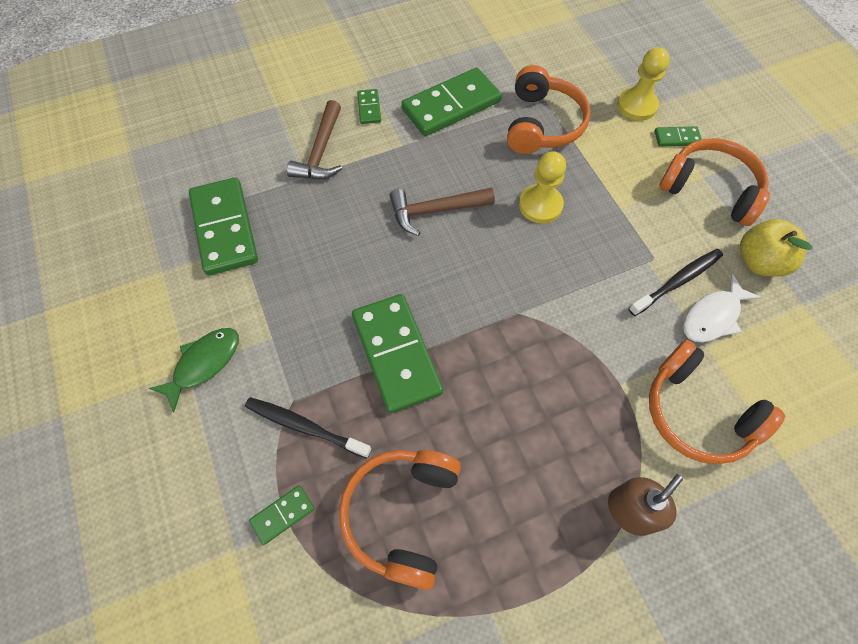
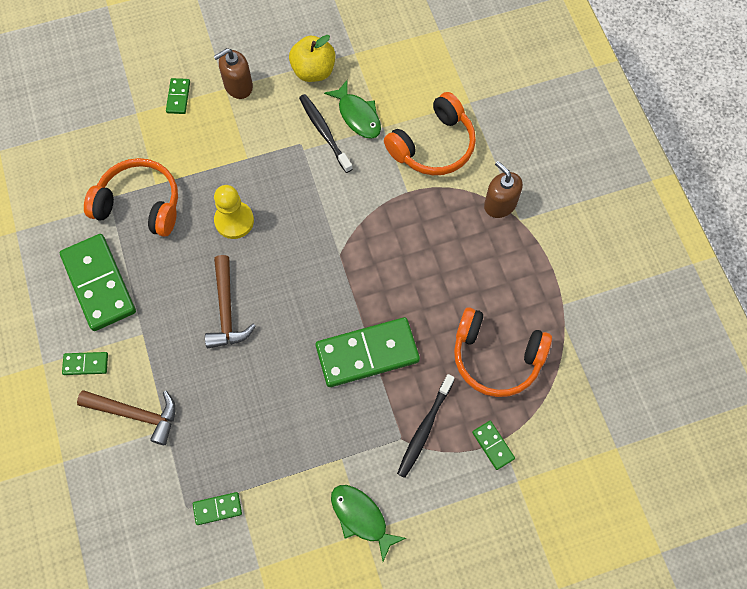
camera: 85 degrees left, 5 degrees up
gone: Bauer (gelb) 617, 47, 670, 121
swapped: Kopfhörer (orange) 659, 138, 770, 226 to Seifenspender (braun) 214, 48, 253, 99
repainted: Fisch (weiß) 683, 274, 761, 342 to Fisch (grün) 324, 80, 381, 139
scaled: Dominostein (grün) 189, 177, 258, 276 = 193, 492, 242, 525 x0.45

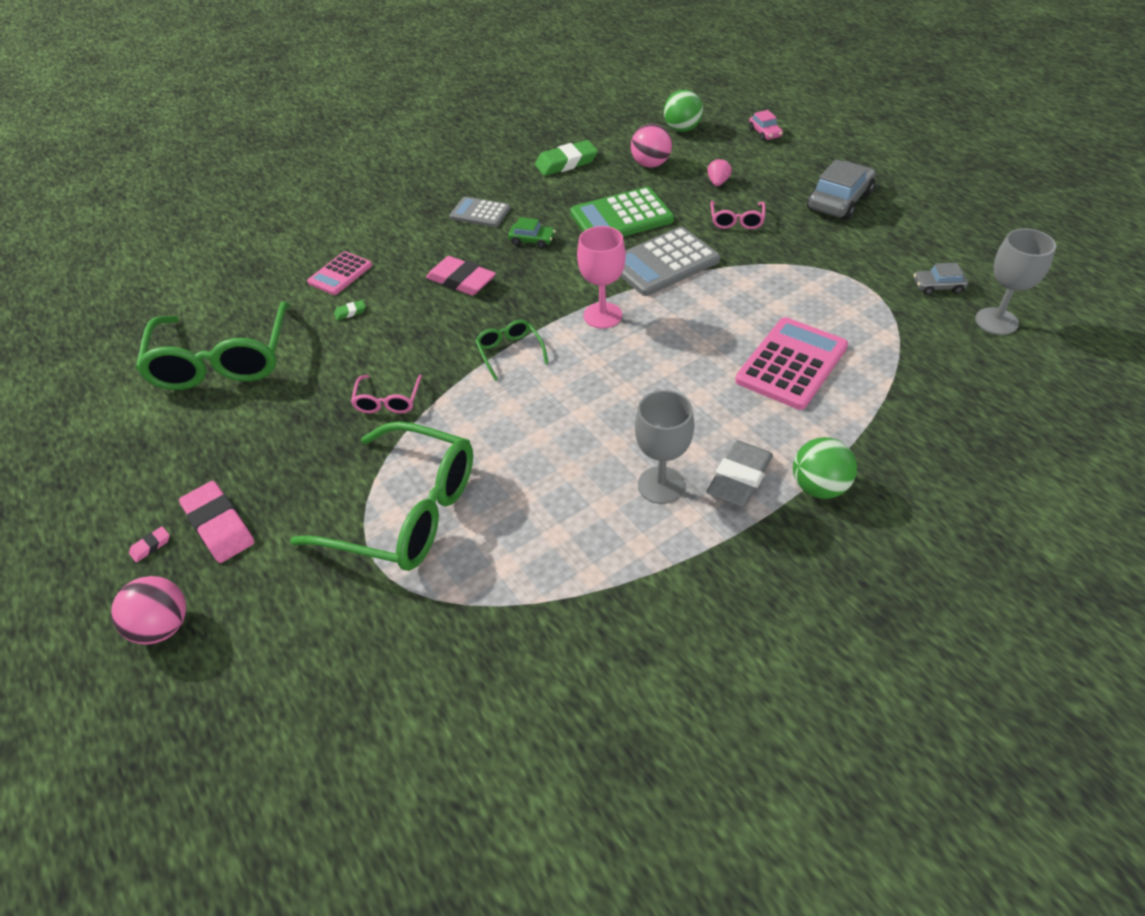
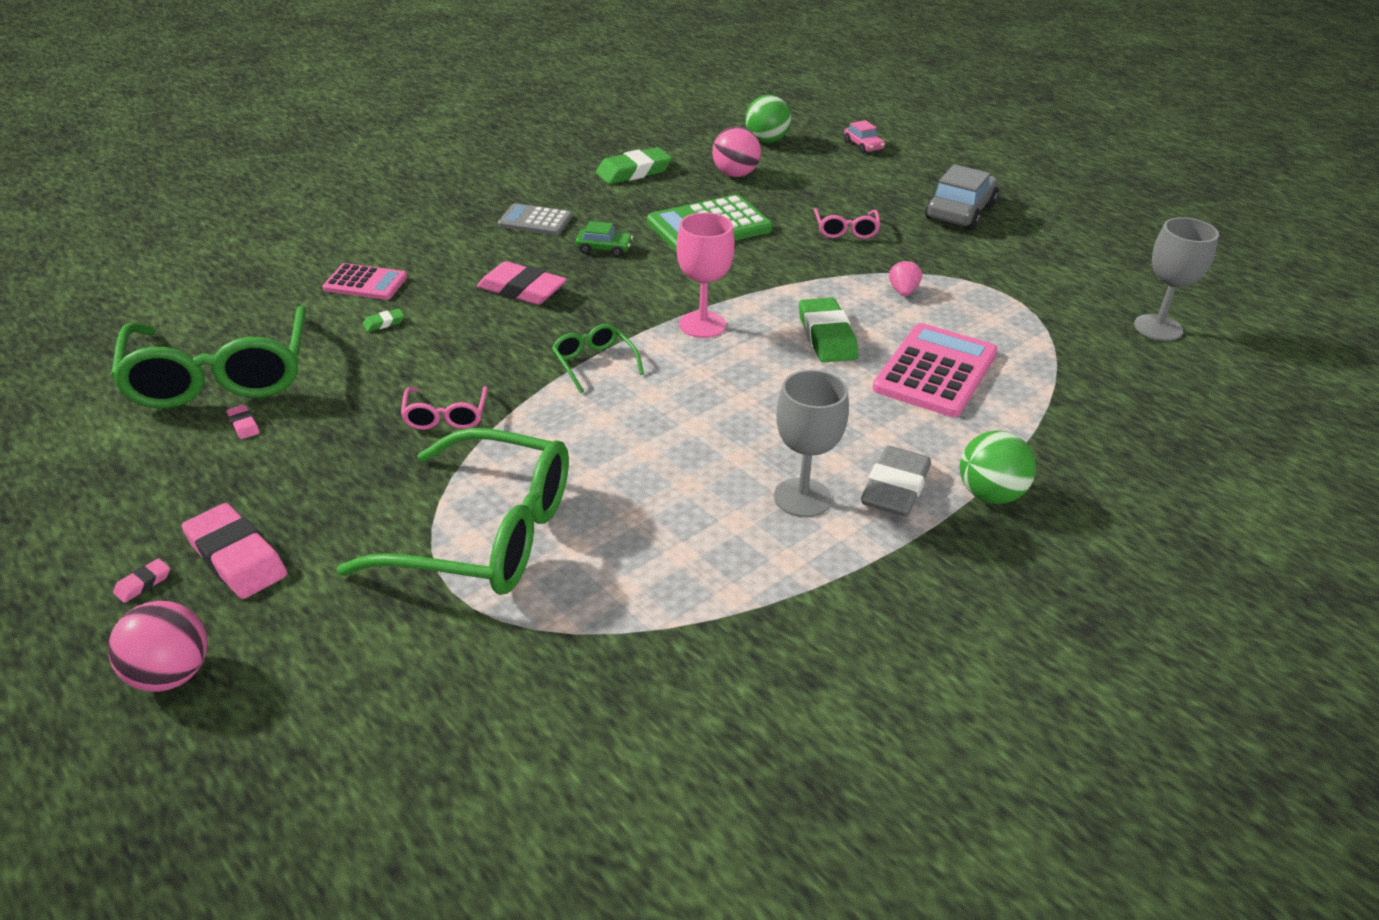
camera: 10 degrees left, 10 degrees down
gone: Taschenrechner (grau) 620, 227, 720, 296; Auto (grau) 914, 263, 968, 295
new: Radiergummi (rosa) 226, 405, 260, 439; Radiergummi (grün) 799, 297, 858, 363
shifted: Erdbeere (rosa) 707, 157, 732, 186 to 889, 259, 922, 296
rotated: Taschenrechner (rosa) 307, 251, 372, 295 = 323, 263, 407, 300 105 degrees counterclockwise

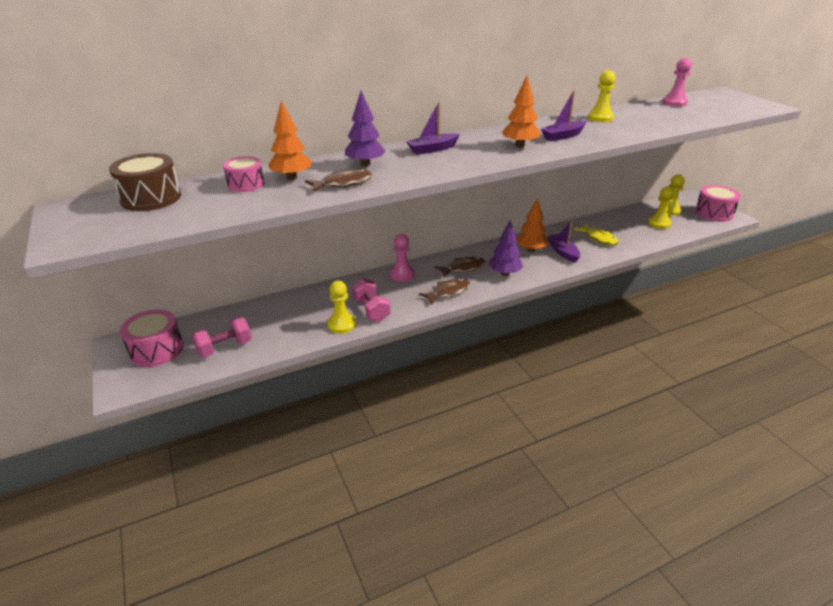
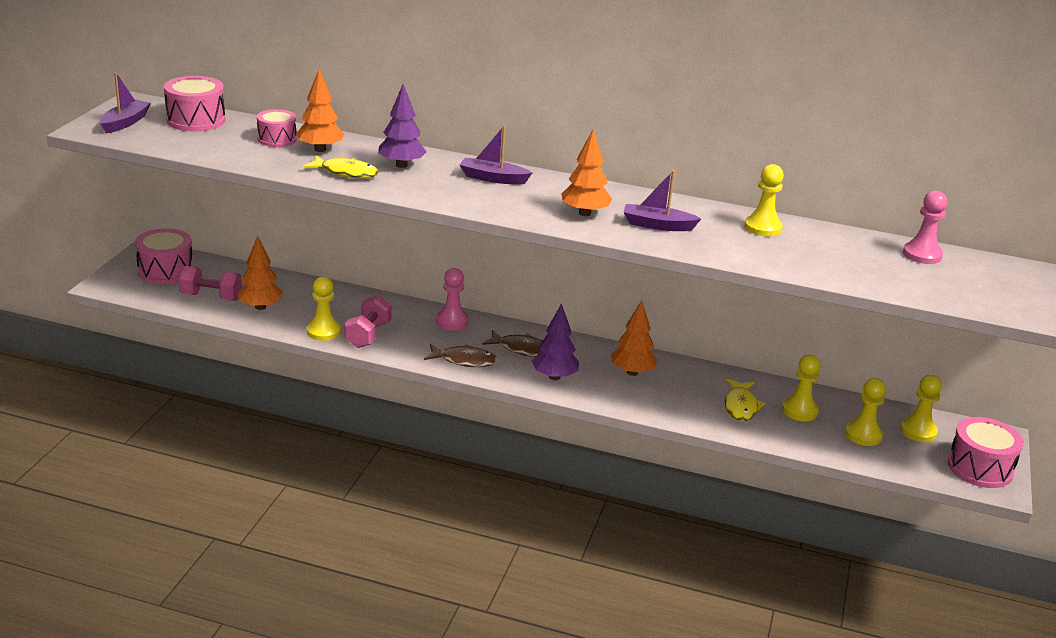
camera: 40 degrees right, 5 degrees down
new: Baum (orange) 237, 236, 283, 310; Bauer (gelb) 782, 355, 820, 422
shifted: Boot (lila) 547, 220, 580, 263 to 100, 72, 151, 133
repainted: Trommel (braun) 109, 153, 181, 211 to Trommel (rosa) 164, 76, 225, 132; Fisch (braun) 305, 168, 372, 192 to Fisch (gelb) 302, 155, 379, 178

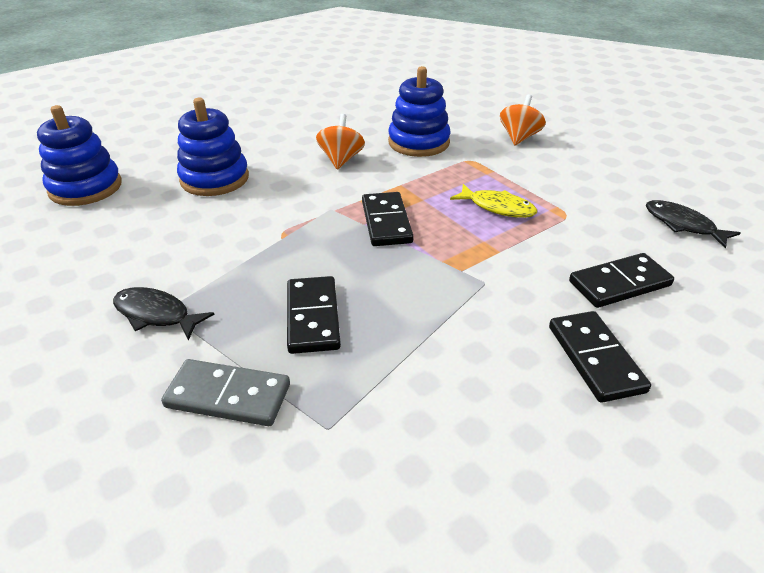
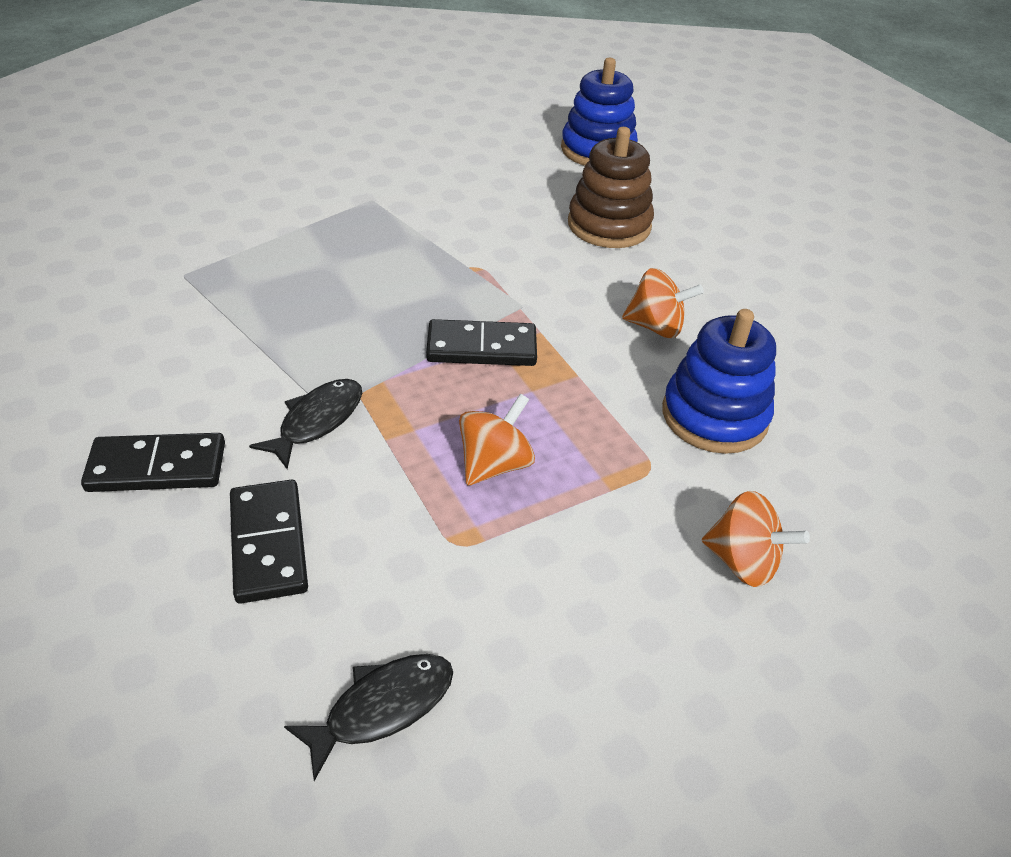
camera: 95 degrees right, 5 degrees up
gone: Dominostein (grau) 161, 359, 290, 426; Dominostein (schwarz) 287, 276, 341, 354
shifted: Fisch (schwarz) 113, 287, 214, 340 to 249, 379, 362, 469
swapped: Fisch (gelb) 450, 184, 537, 218 to Kreisel (orange) 459, 394, 535, 485
repainted: Stapelspielzeug (blau) 177, 98, 249, 196 to Stapelspielzeug (braun) 568, 127, 654, 248

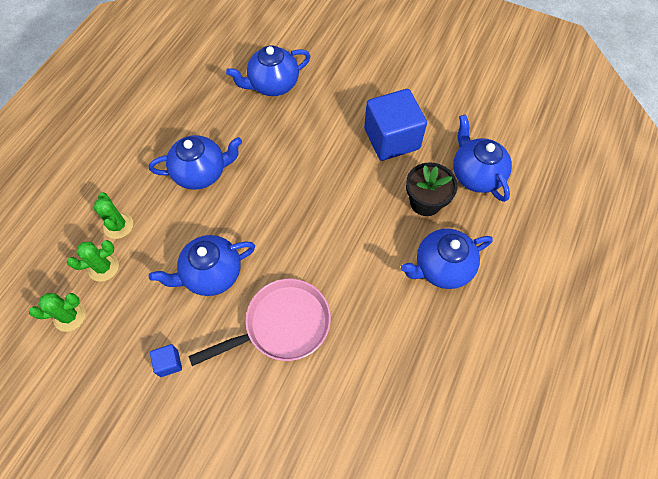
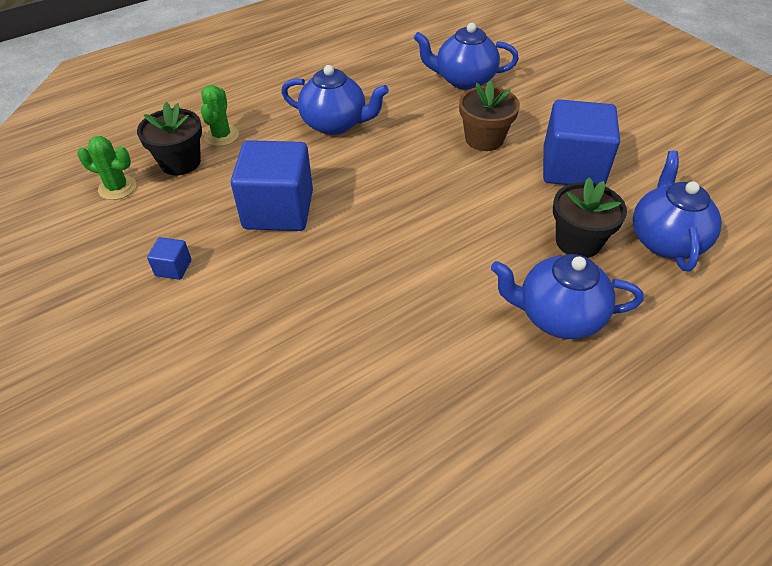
camera: 30 degrees right, 15 degrees down
gone: Pfanne (rosa) 189, 279, 331, 366
new: Blumentopf (braun) 459, 81, 520, 151
swapped: Kaktus (grün) 67, 240, 119, 282 to Blumentopf (schwarz) 137, 102, 202, 175; Teekanne (blau) 149, 235, 255, 296 to Kubus (blau) 231, 140, 313, 231

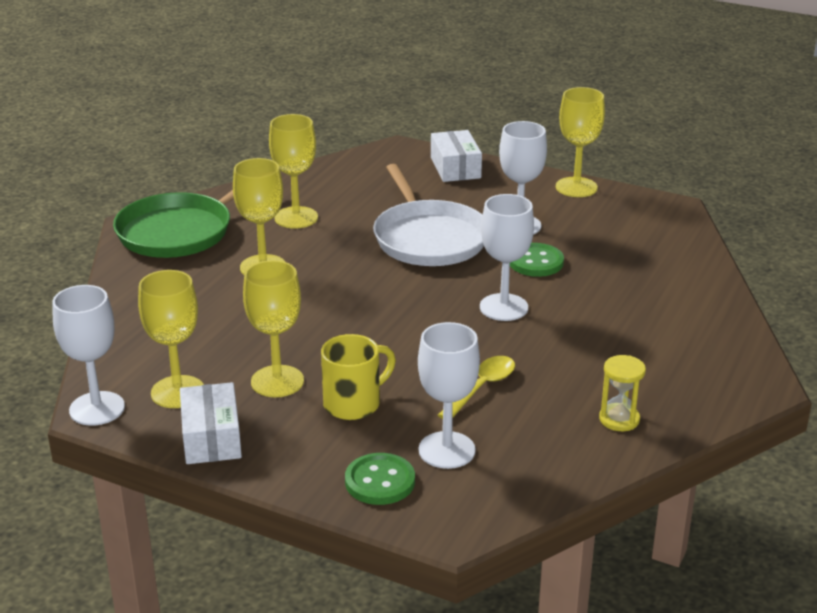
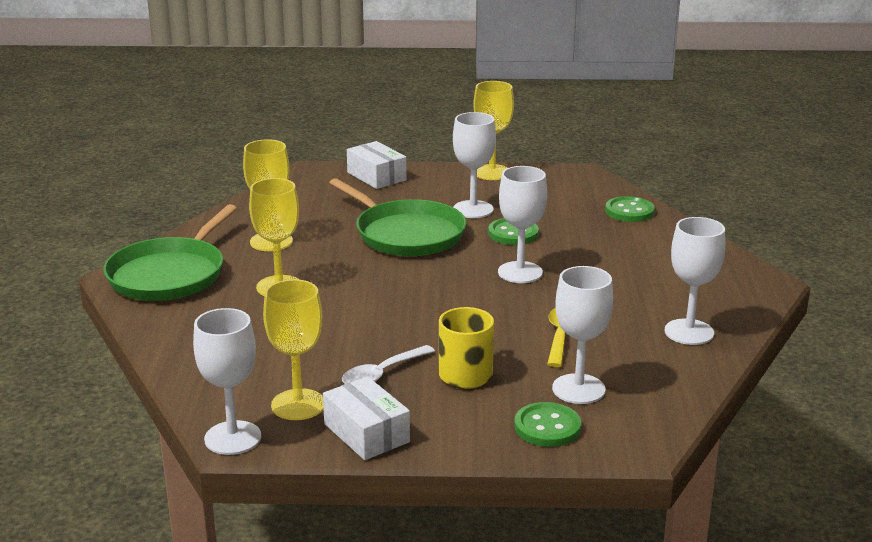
camera: 25 degrees left, 5 degrees down
new: Knopf (grün) 605, 196, 655, 222
swapped: Kelch (gelb) 243, 260, 304, 397 to Löffel (weiß) 342, 345, 435, 384; Sanduhr (gelb) 599, 355, 646, 431 to Kelch (weiß) 664, 217, 726, 345
repainted: Pfanne (weiß) 373, 164, 484, 266 to Pfanne (grün) 329, 178, 466, 256

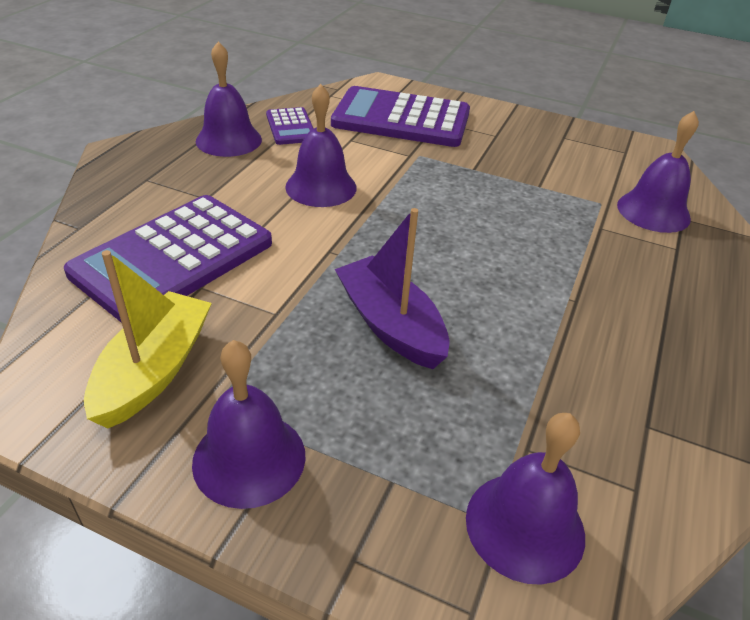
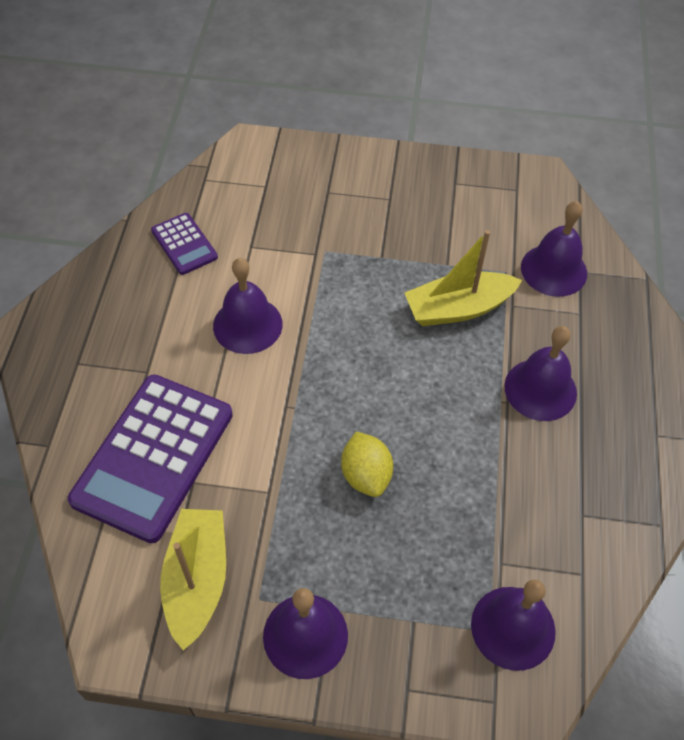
camera: 15 degrees left, 15 degrees up
gone: Taschenrechner (lila) 331, 86, 470, 147
new: Boot (gelb) 405, 230, 522, 326
shifted: Glocke (lila) 196, 42, 262, 157 to 504, 326, 577, 421
swapped: Boot (lila) 335, 208, 449, 369 to Zitrone (gelb) 341, 431, 393, 497

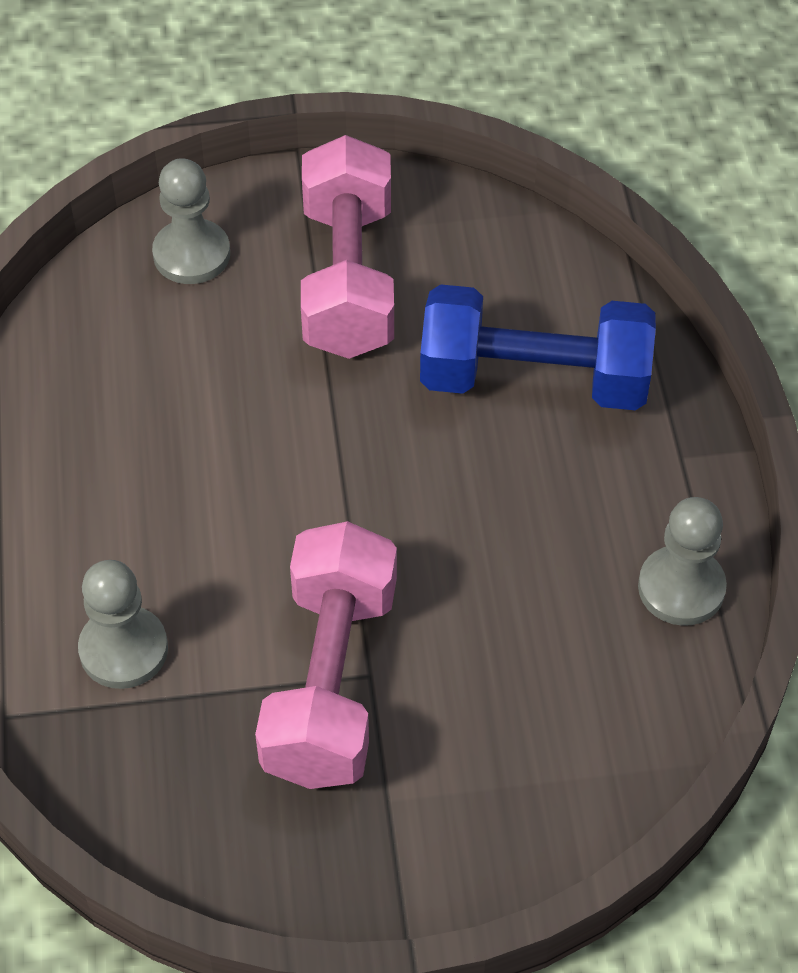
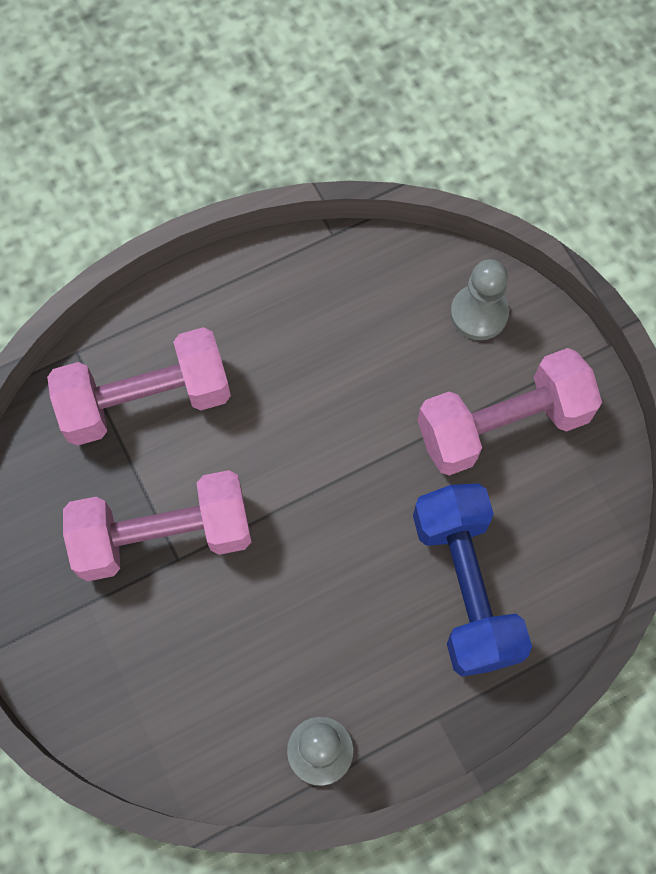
camera: 70 degrees right, 15 degrees up
swapped: Bauer (grau) 78, 560, 168, 689 to Hantel (rosa) 47, 327, 231, 446

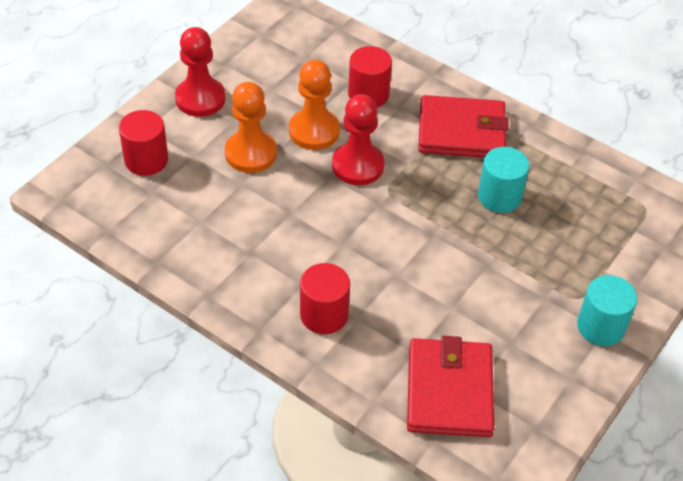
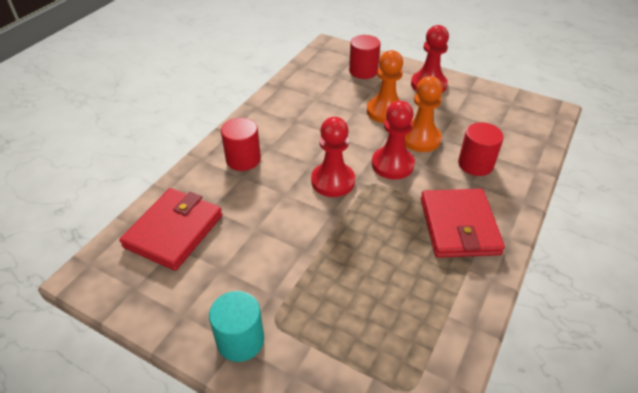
camera: 85 degrees right, 5 degrees down
gone: Vollzylinder (türkis) 478, 147, 529, 213
new: Bauer (rot) 311, 117, 355, 197
rotated: Geldbörse (rot) 407, 336, 494, 437 = 119, 188, 222, 271 60 degrees counterclockwise

